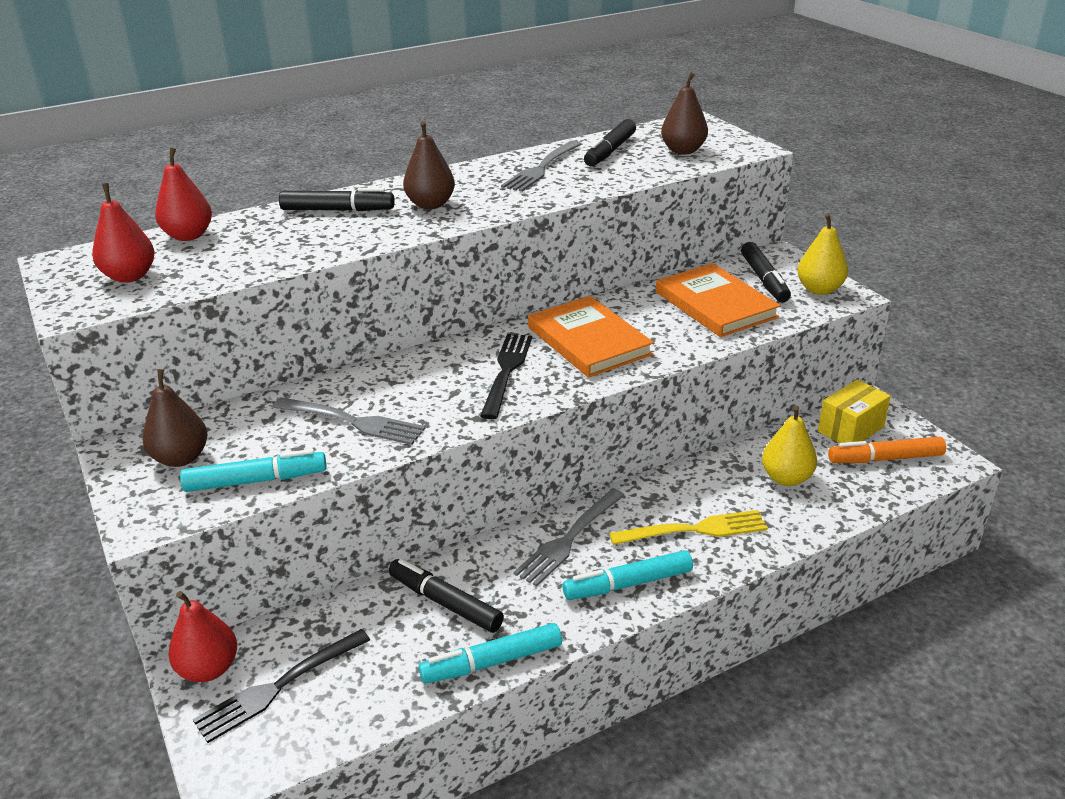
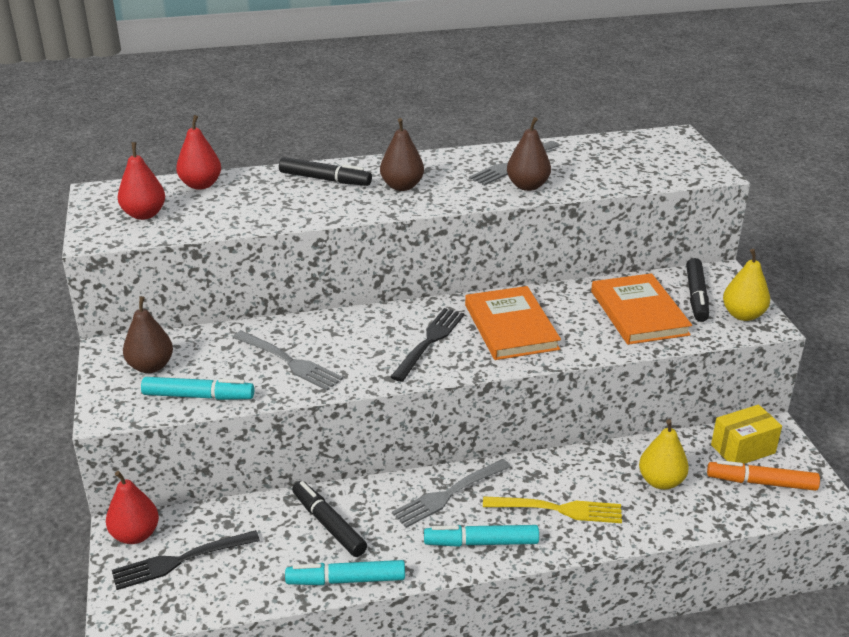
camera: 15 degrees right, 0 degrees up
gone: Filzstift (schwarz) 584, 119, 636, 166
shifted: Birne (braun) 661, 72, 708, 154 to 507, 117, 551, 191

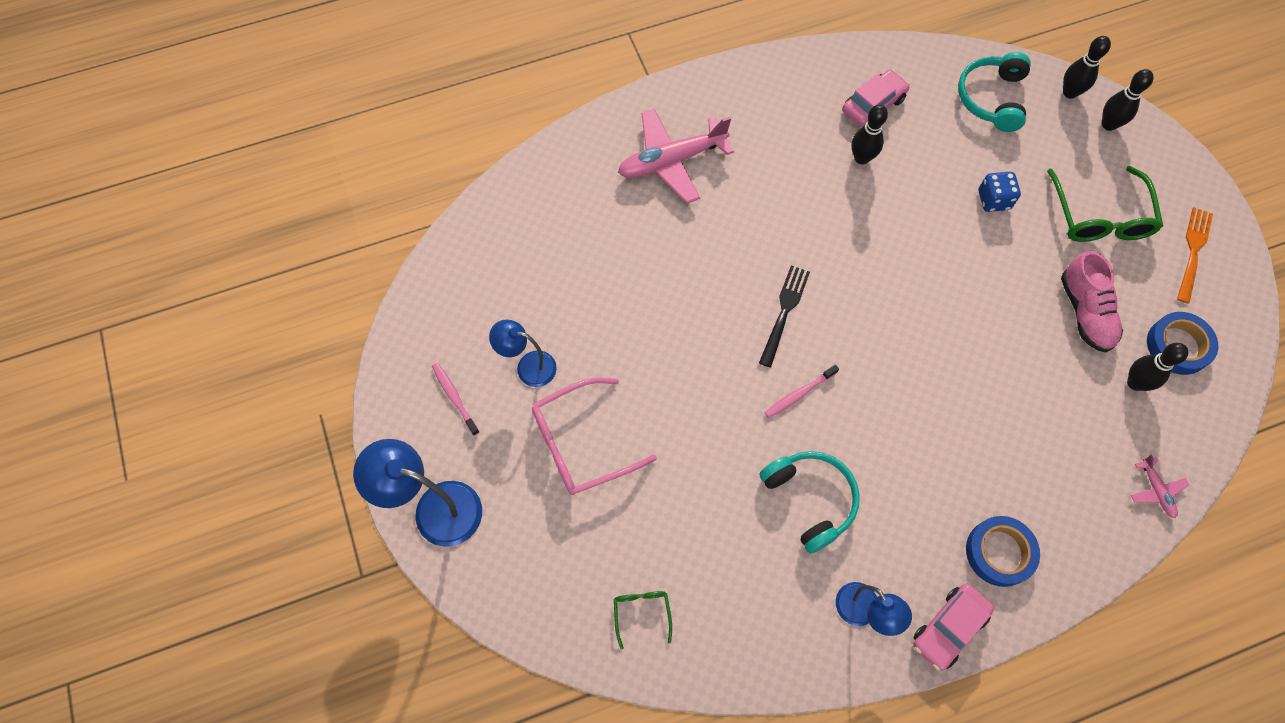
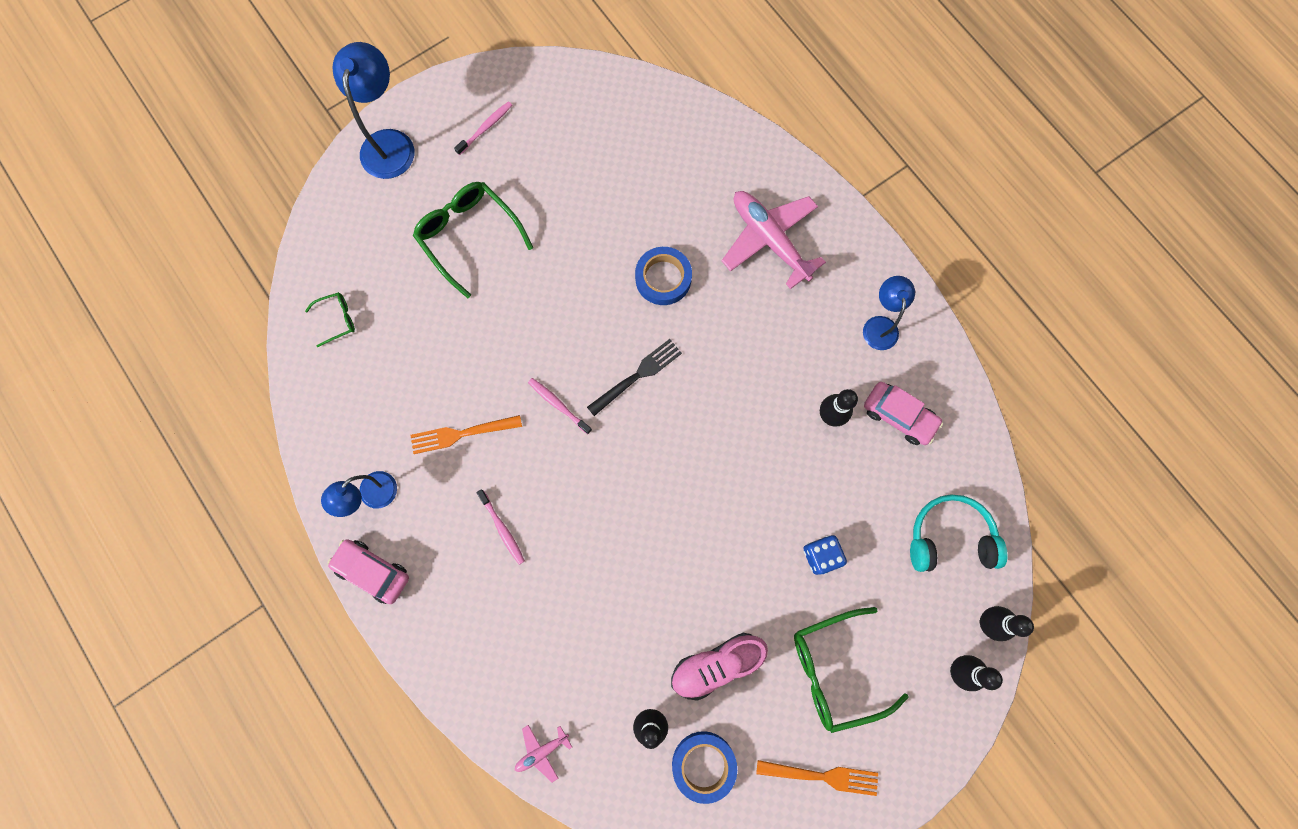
camera: 75 degrees right, 10 degrees up
new: Zahnbürste (rosa) 476, 489, 525, 565
shifted: Lampe (blau) 489, 319, 557, 387 to 863, 276, 915, 350; Klebeband (blau) 966, 516, 1040, 587 to 635, 247, 692, 305
swapped: Kopfhörer (türkis) 759, 451, 860, 554 to Gabel (orange) 410, 415, 522, 454
repainted: Brille (rosa) 532, 378, 657, 495 to Brille (grün) 413, 182, 533, 299
rotated: Gabel (schwarz) 759, 265, 810, 367 = 587, 339, 682, 416 45 degrees counterclockwise

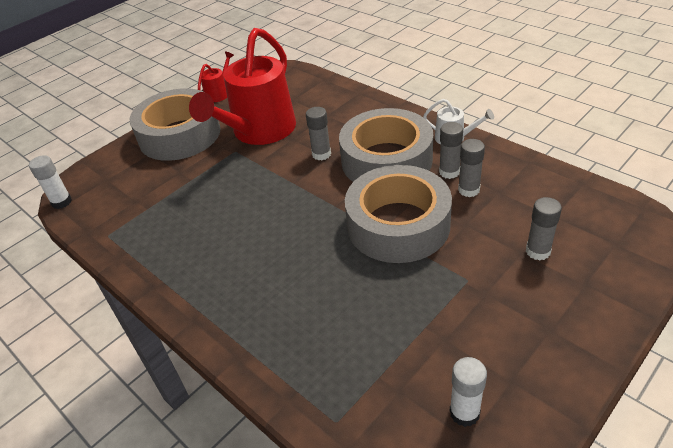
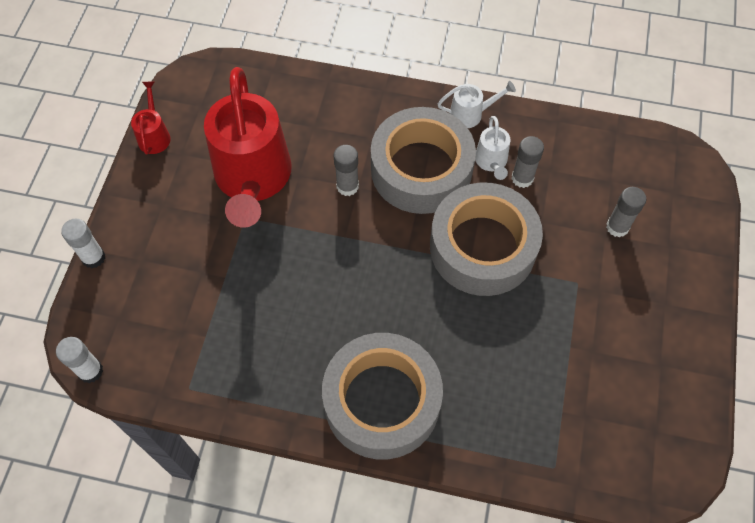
camera: 35 degrees left, 20 degrees up
shifted: Klebeband (grau) 130, 88, 221, 161 to 322, 333, 443, 459; Klebestift (weiß) 449, 357, 487, 427 to 61, 219, 105, 268
swapped: Klebestift (grau) 439, 122, 463, 179 to Gießkanne (weiß) 475, 116, 510, 180

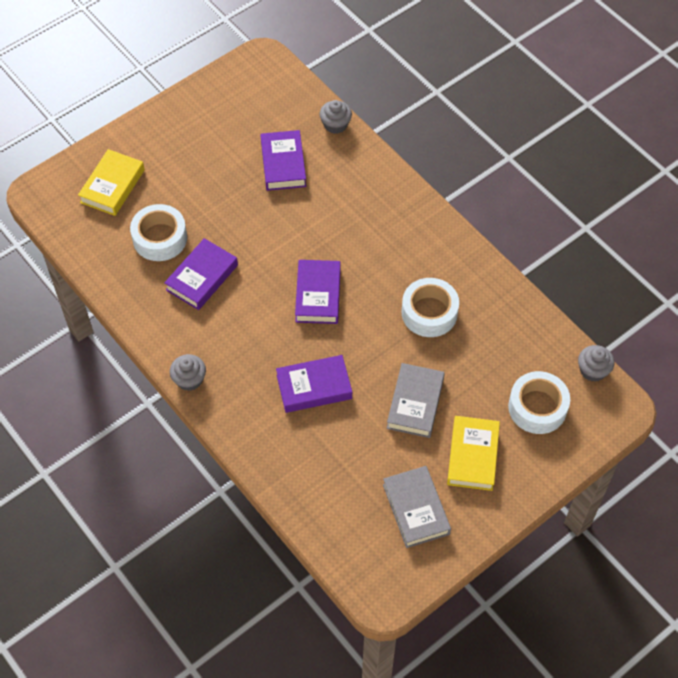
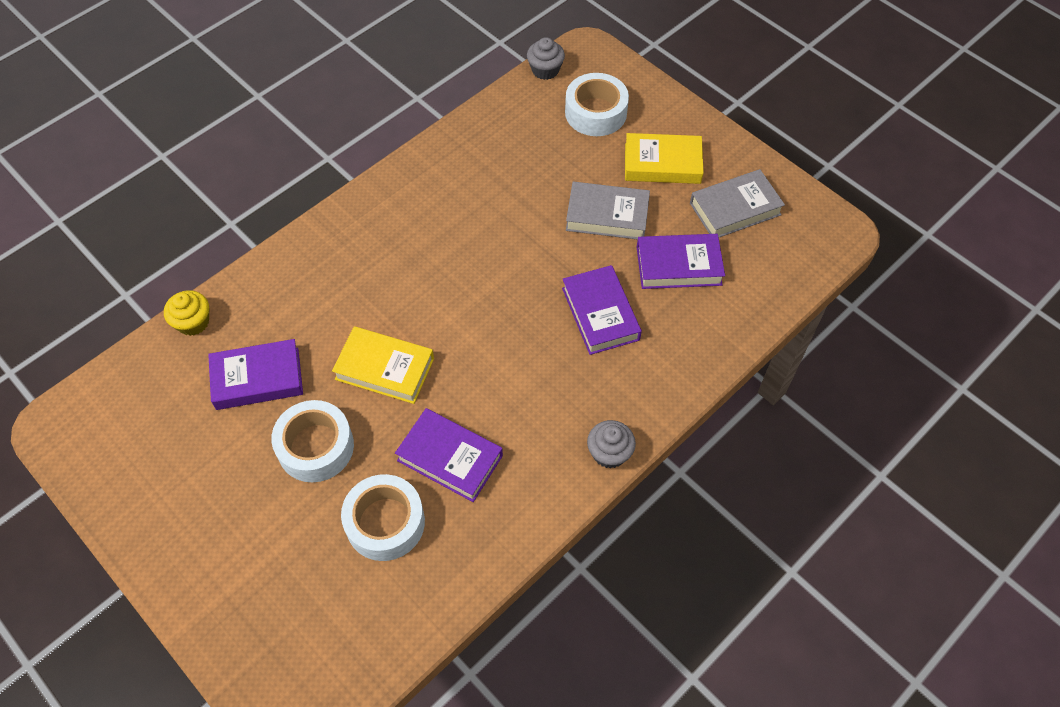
camera: 95 degrees left, 0 degrees up
shifted: Buch (gelb) 78, 149, 145, 216 to 332, 326, 434, 404; Buch (lila) 295, 260, 341, 324 to 637, 234, 725, 289; Klebeband (weiß) 402, 278, 459, 337 to 271, 400, 354, 482
repainted: Muffin (grau) 320, 100, 352, 134 to Muffin (gelb) 164, 290, 209, 336

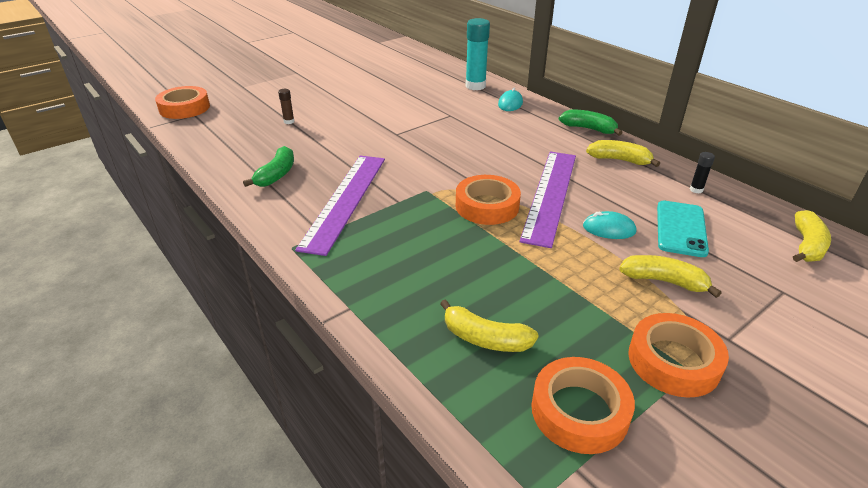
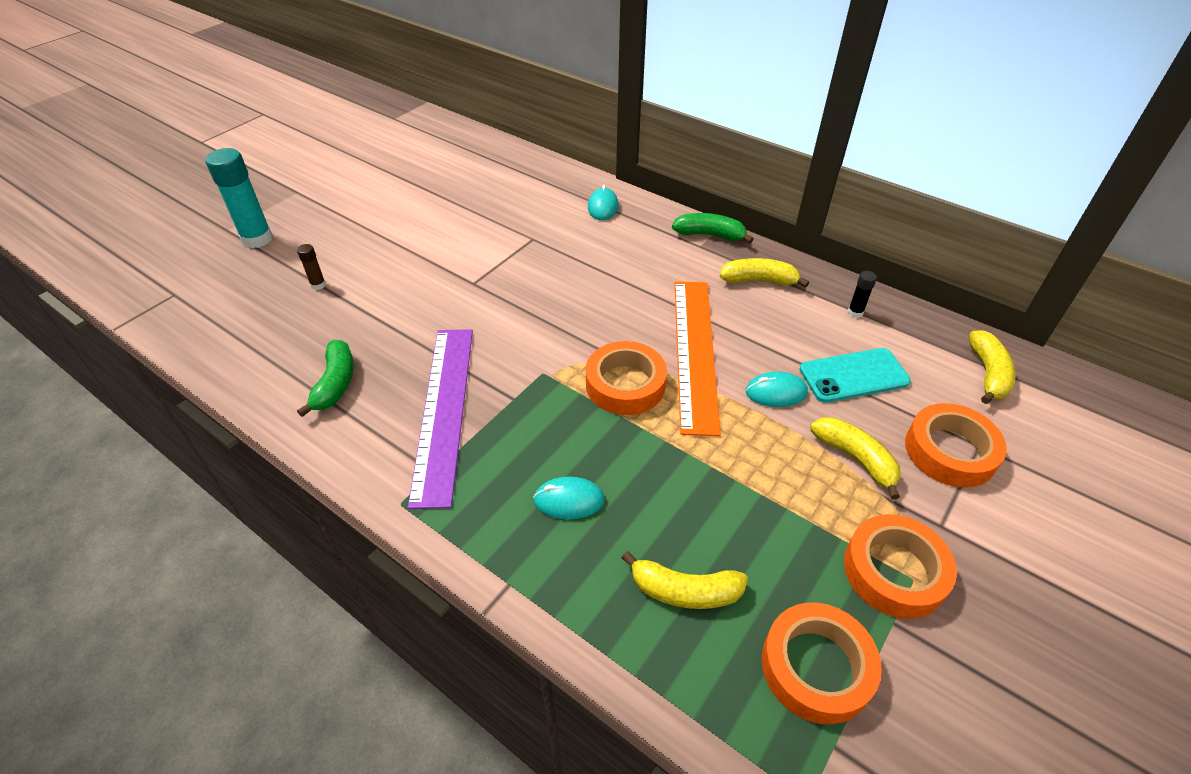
camera: 15 degrees left, 10 degrees up
new: Computermaus (türkis) 533, 477, 605, 519
shifted: Klebeband (orange) 155, 86, 210, 119 to 905, 403, 1007, 488; Klebestift (türkis) 465, 18, 490, 90 to 206, 148, 273, 248
repainted: Lineal (lila) 519, 152, 576, 248 to Lineal (orange) 675, 281, 721, 436
rotated: Banane (gelb) 619, 255, 721, 298 = 810, 417, 901, 499 45 degrees clockwise; Handy (türkis) 657, 201, 709, 257 = 799, 348, 911, 403 75 degrees clockwise

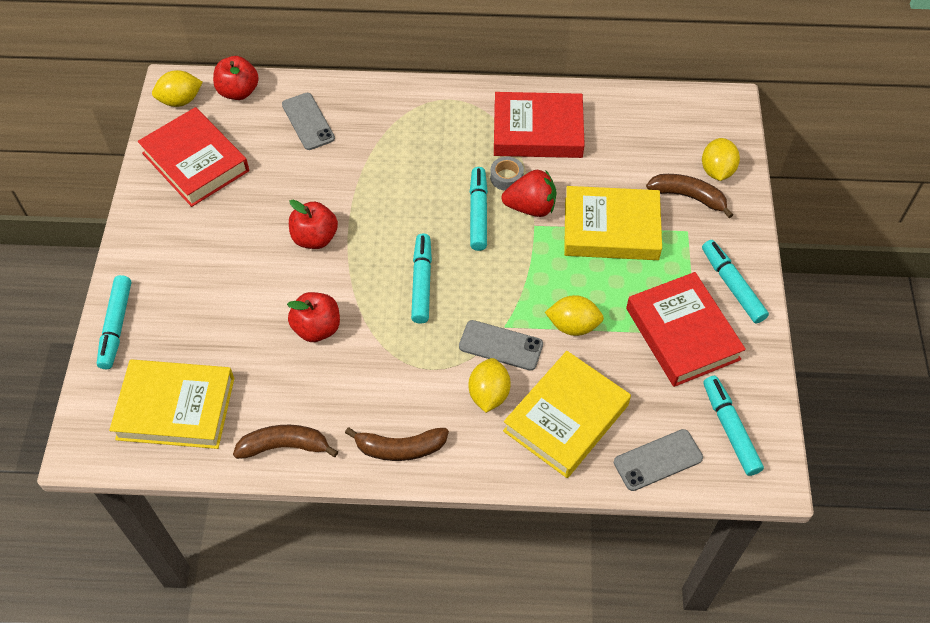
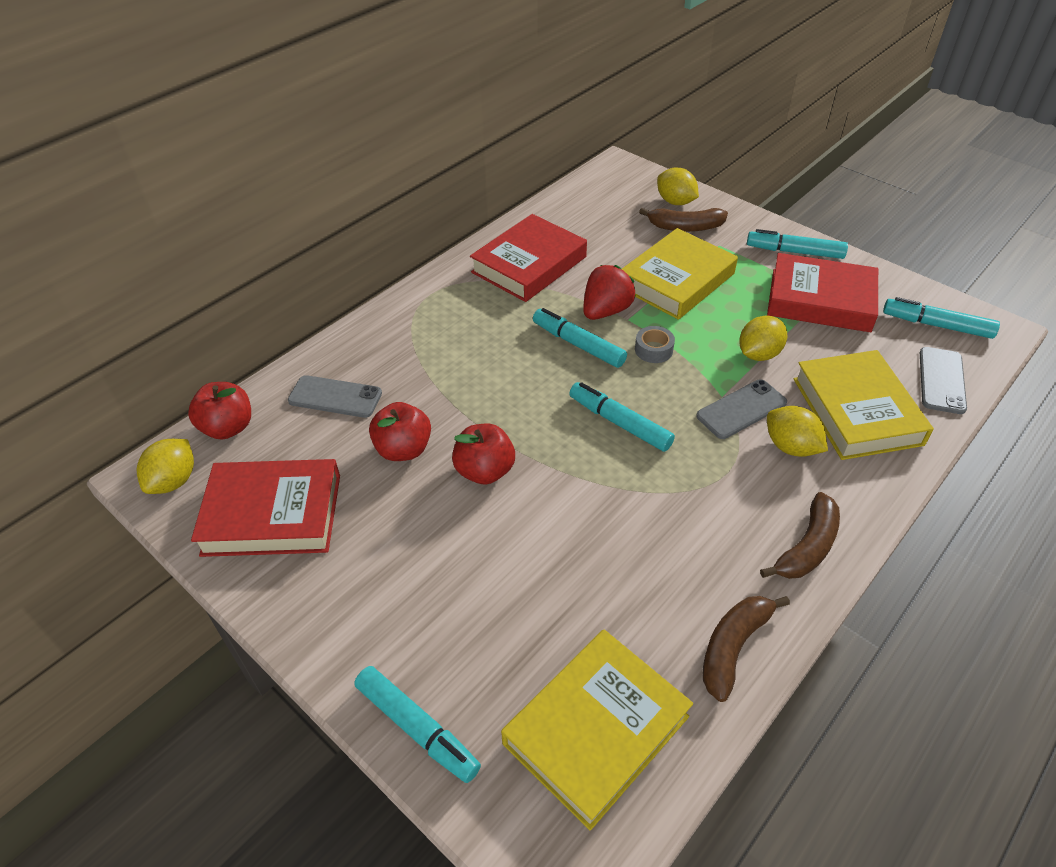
camera: 50 degrees left, 10 degrees down
shifted: Apfel (rot) 287, 292, 340, 342 to 369, 402, 431, 461; Klebeband (grau) 490, 157, 524, 191 to 635, 326, 675, 363
rotated: Banane (braun) 646, 174, 733, 218 = 639, 208, 728, 232 150 degrees counterclockwise

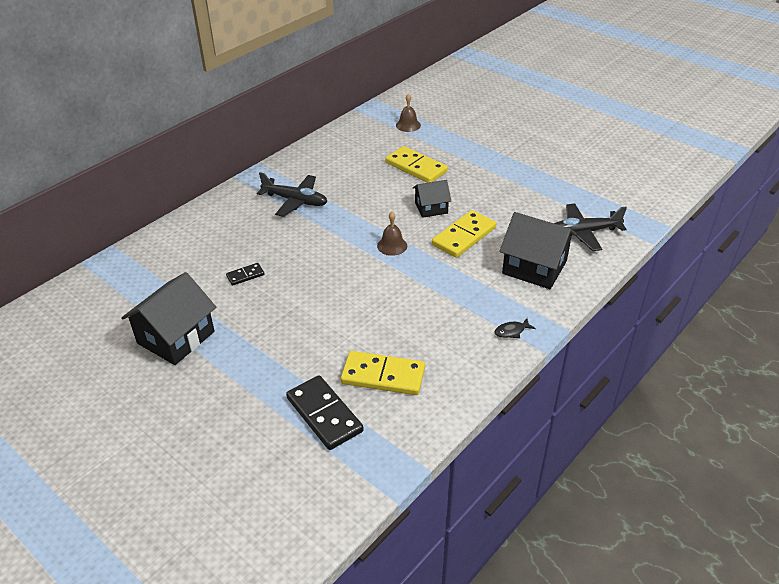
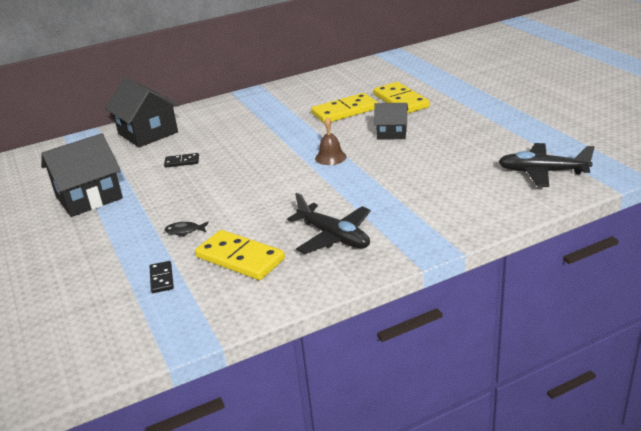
camera: 25 degrees right, 10 degrees down
gone: Glocke (braun) 396, 94, 421, 132
shifted: Flugzeug (schwarz) 257, 172, 327, 217 to 287, 193, 371, 254; Dominostein (gelb) 432, 210, 496, 258 to 311, 93, 378, 124; Fisch (schwarz) 495, 318, 536, 338 to 164, 222, 209, 237; Haus (schwarz) 499, 212, 577, 289 to 105, 77, 179, 147
scaled: Dominostein (schwarz) 286, 375, 364, 450 = 150, 261, 174, 293 x0.50

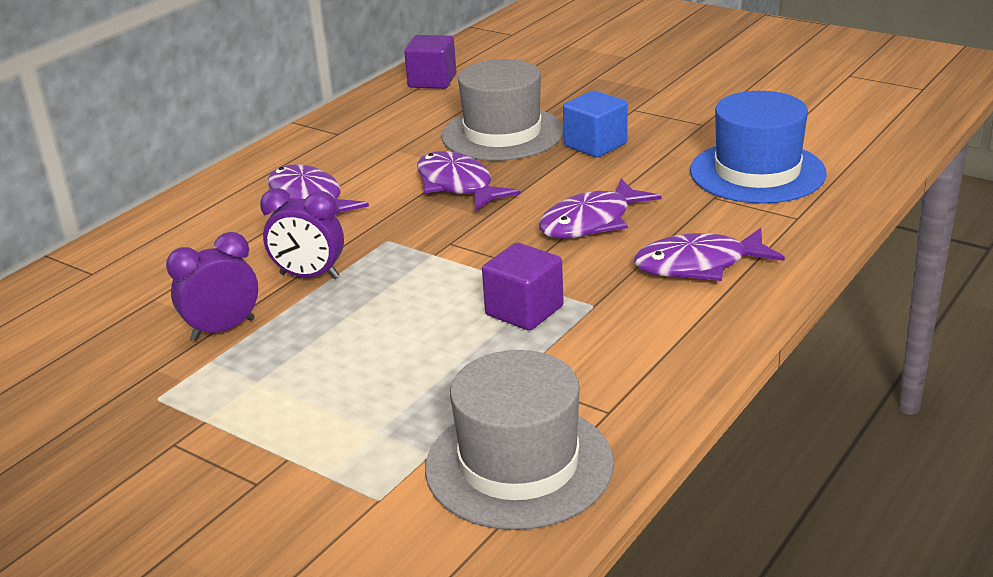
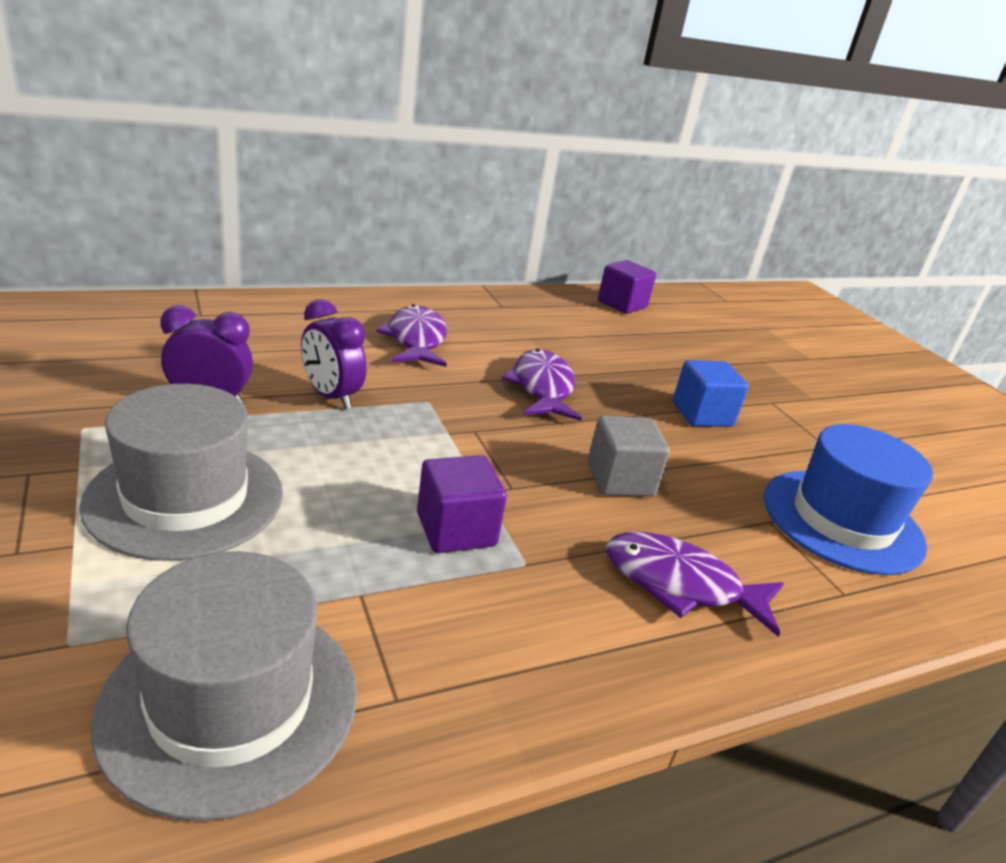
camera: 25 degrees right, 0 degrees up
shifted: Hut (grau) 441, 59, 564, 161 to 79, 384, 283, 561
swapped: Fisch (lila) 539, 178, 661, 239 to Kubus (grau) 588, 415, 670, 497

